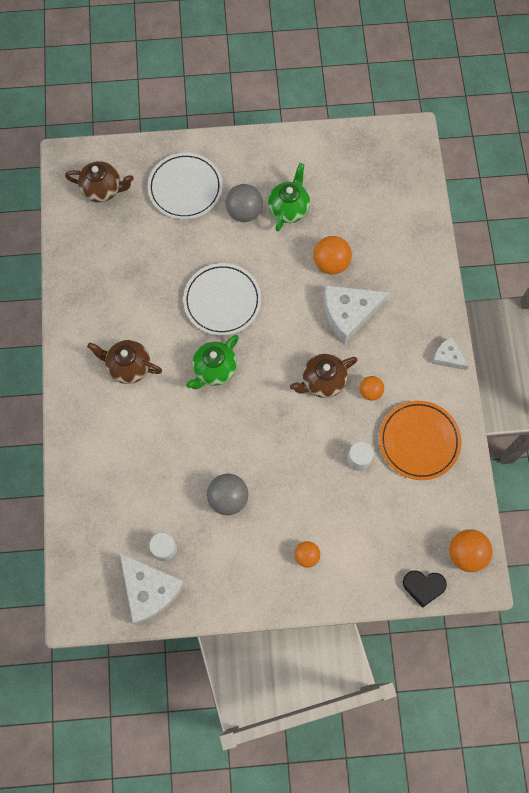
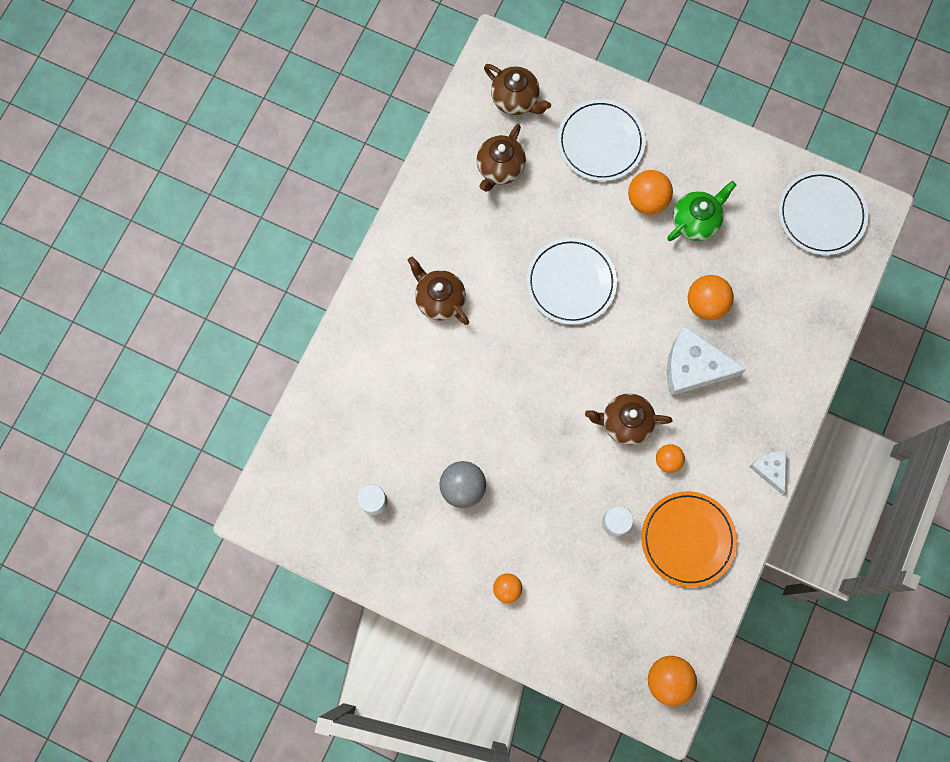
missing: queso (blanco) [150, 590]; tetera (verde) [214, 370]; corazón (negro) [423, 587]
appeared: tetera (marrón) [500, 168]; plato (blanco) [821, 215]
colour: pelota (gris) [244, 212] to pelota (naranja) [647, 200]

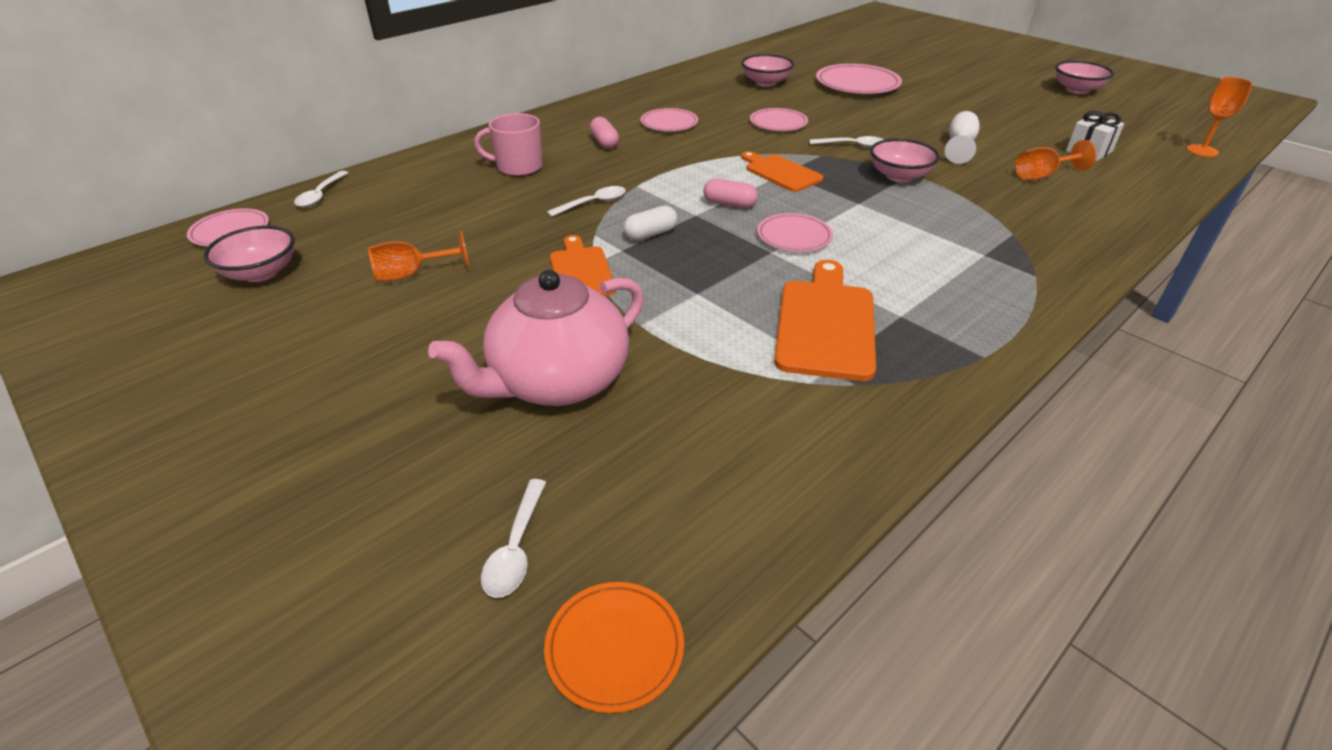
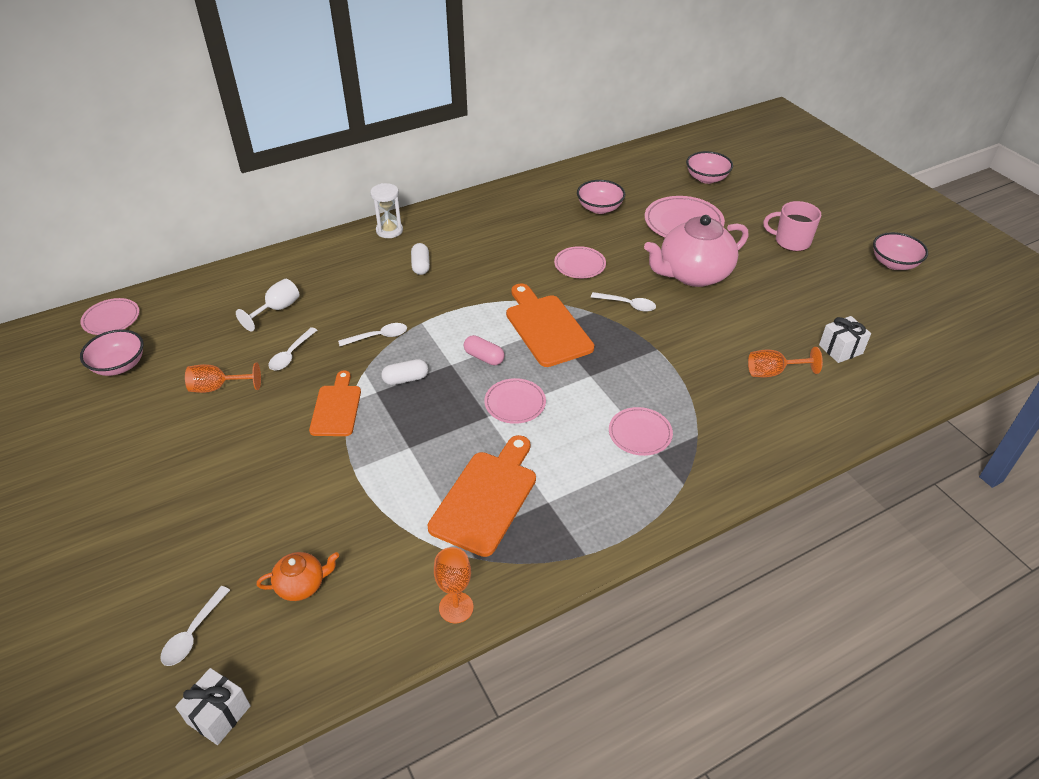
appeared: tetera (naranja) [302, 585]; reloj de arena (blanco) [389, 230]
relocated: copa (blanco) [959, 146] to [277, 309]; cuchara (blanco) [321, 195] to [291, 354]; copa (naranja) [1202, 150] to [456, 607]; plato (rosa) [669, 123] to [640, 433]; tetera (rosa) [557, 382] to [693, 274]; cuenco (rosa) [899, 176] to [706, 178]; taza (rosa) [518, 167] to [791, 241]
exchanged: plato (naranja) [614, 648] to regalo (blanco) [219, 714]
colour: cápsula (rosa) [604, 142] to cápsula (blanco) [421, 266]
size: tabla de cortar (naranja) [781, 172] = [546, 327] x1.54

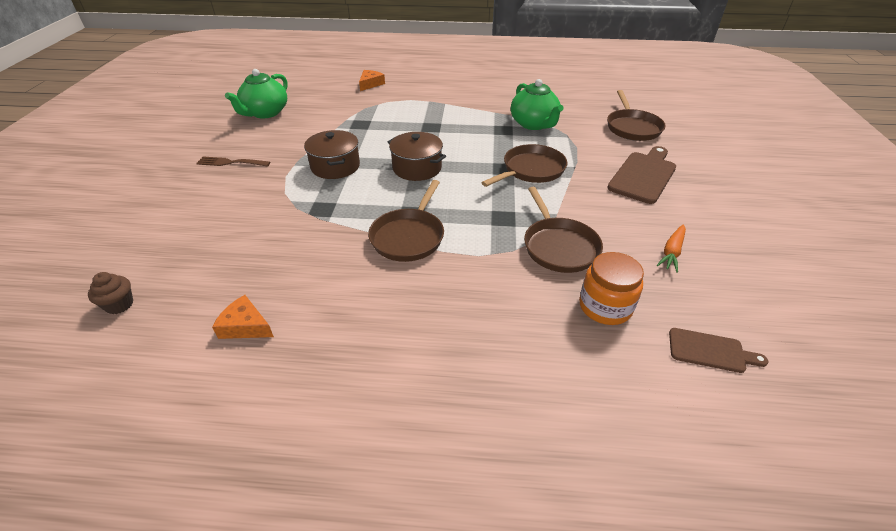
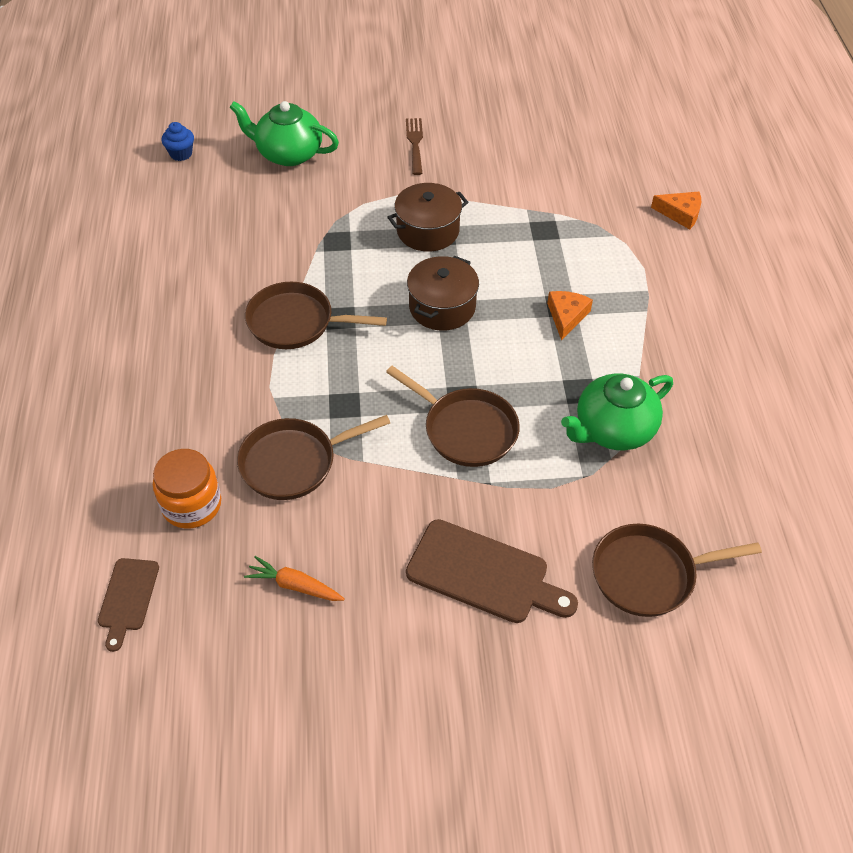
relocated: tetera (verde) [265, 113] to [288, 154]; queso (naranja) [245, 326] to [566, 316]
colour: magdalena (marrón) [119, 305] to magdalena (azul) [181, 154]

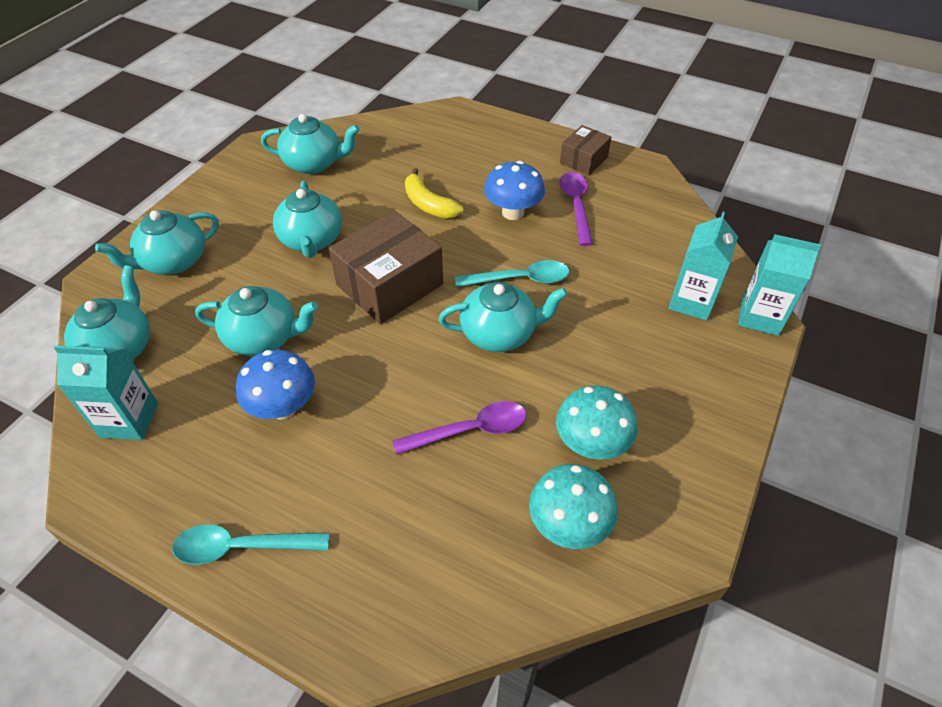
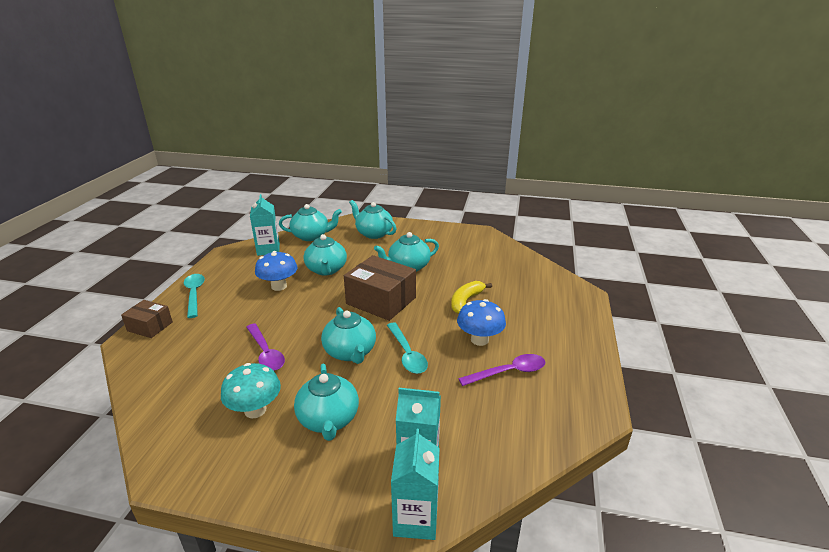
missing: seta (turquesa) [568, 525]
relocated: caja (marrón) [583, 160] to [150, 326]; tetera (turquesa) [314, 163] to [328, 419]

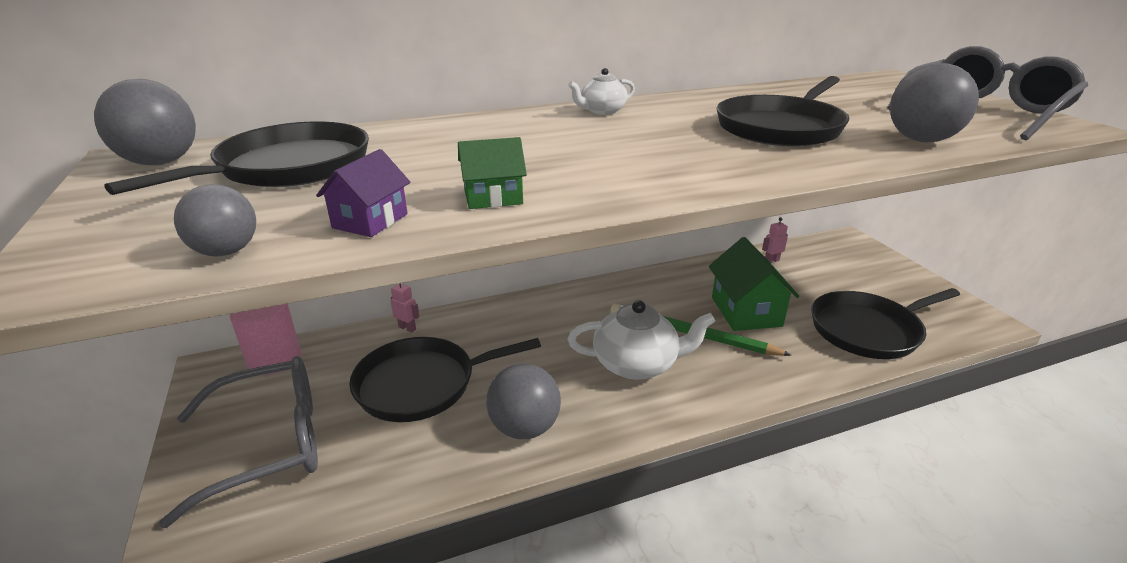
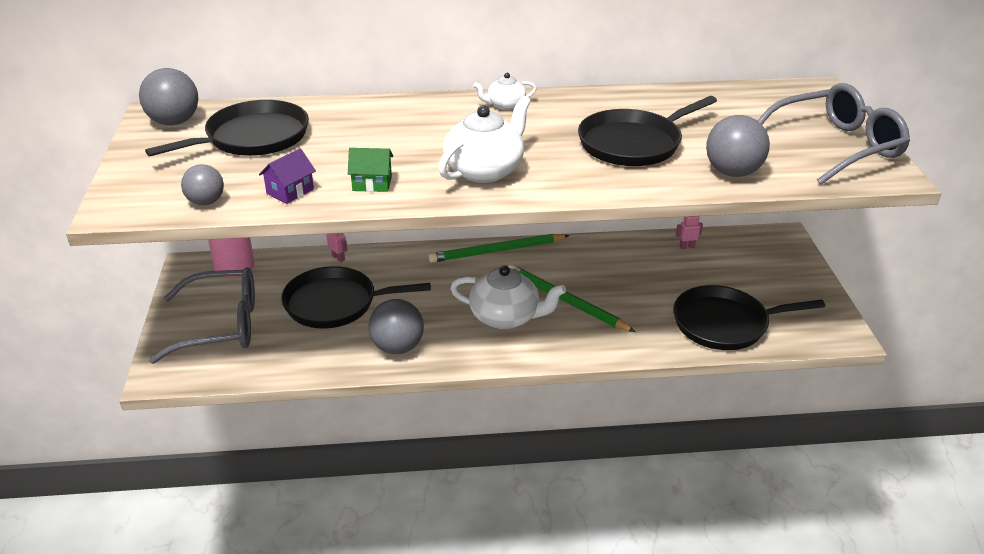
missing: casa (verde) [746, 311]
appeared: lápiz (verde) [496, 251]; tetera (blanco) [485, 170]

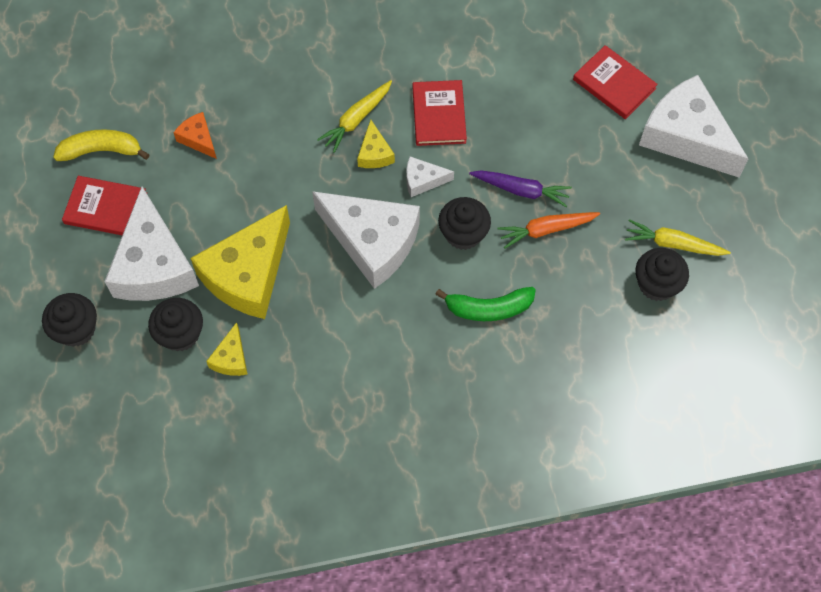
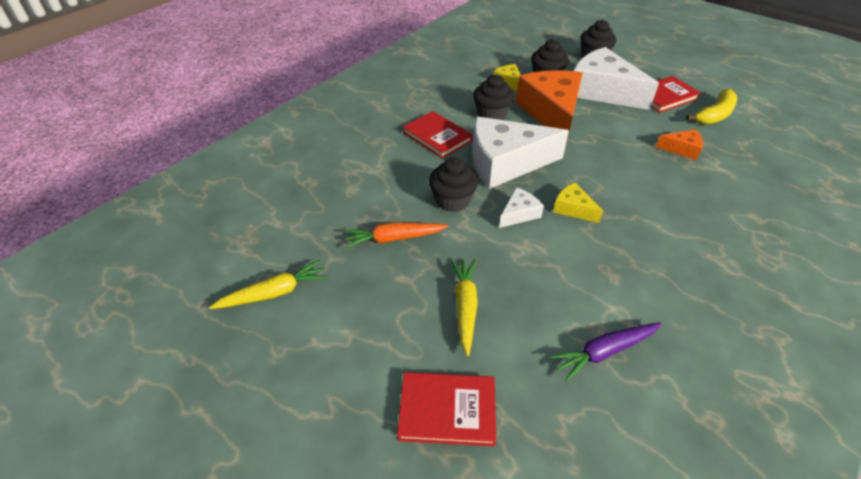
missing: plátano (verde) [488, 308]; queso (blanco) [686, 136]
relocated: libro (rojo) [439, 115] to [437, 137]; zanahoria (amarillo) [356, 119] to [465, 307]; magdalena (negro) [657, 284] to [491, 114]; zanahoria (morado) [521, 190] to [604, 352]
colour: queso (amarillo) [248, 274] to queso (naranja) [551, 112]
spun: zanahoria (naranja) [546, 230] = [394, 238] 135 degrees counterclockwise

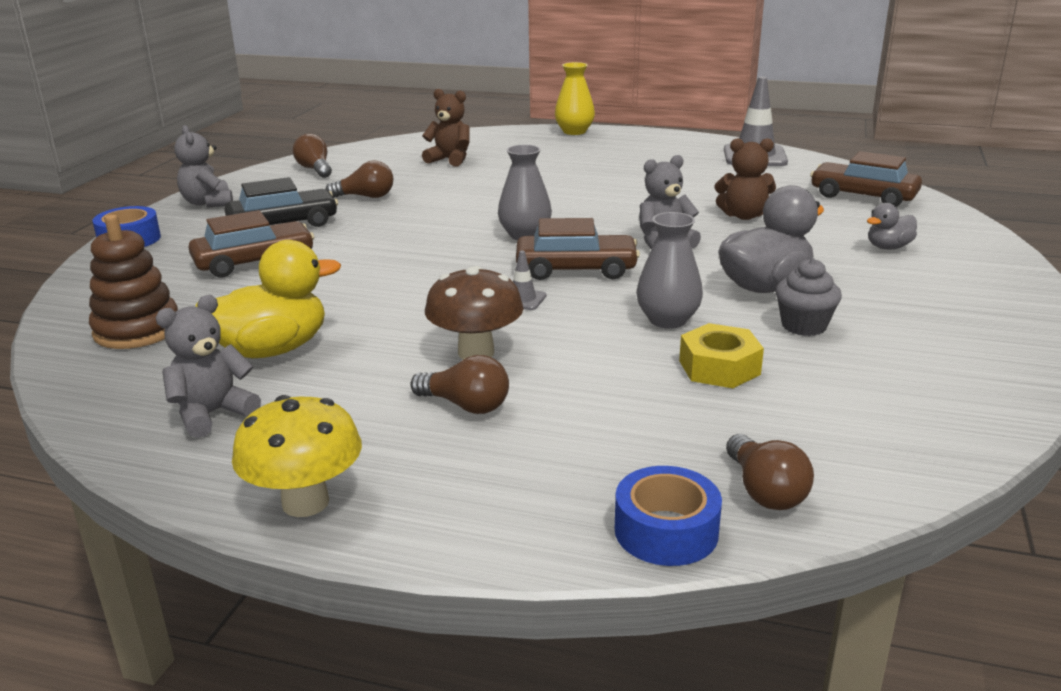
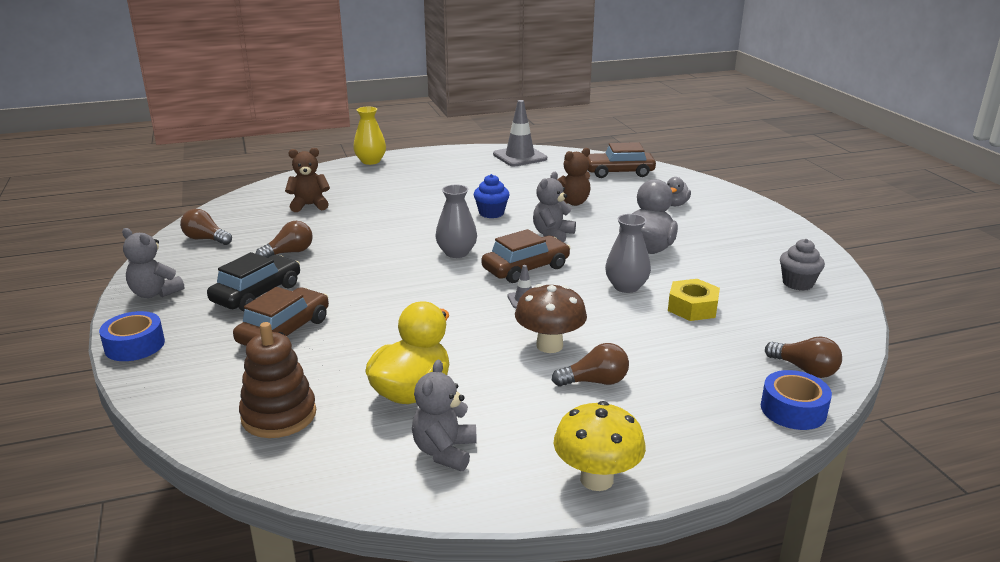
appeared: magdalena (azul) [491, 213]
relocated: magdalena (gris) [803, 326] to [797, 283]

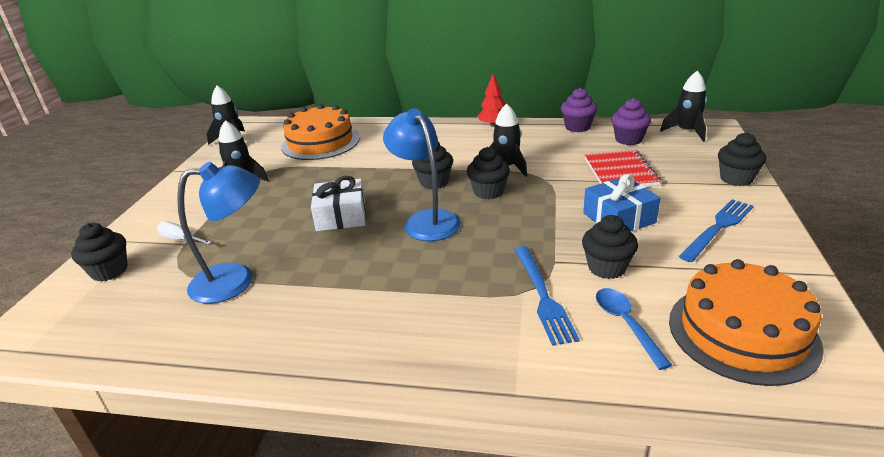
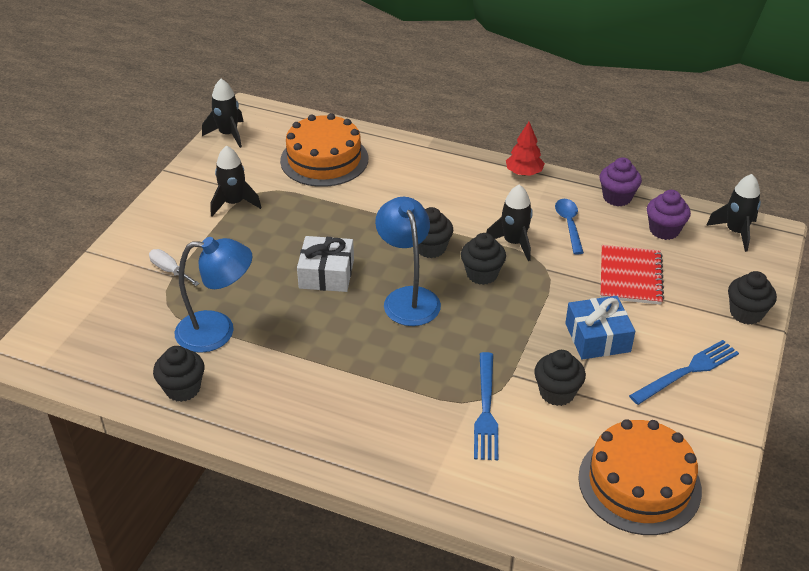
relocated: magdalena (negro) [109, 271] to [183, 389]; cuchara (azul) [626, 324] to [569, 225]

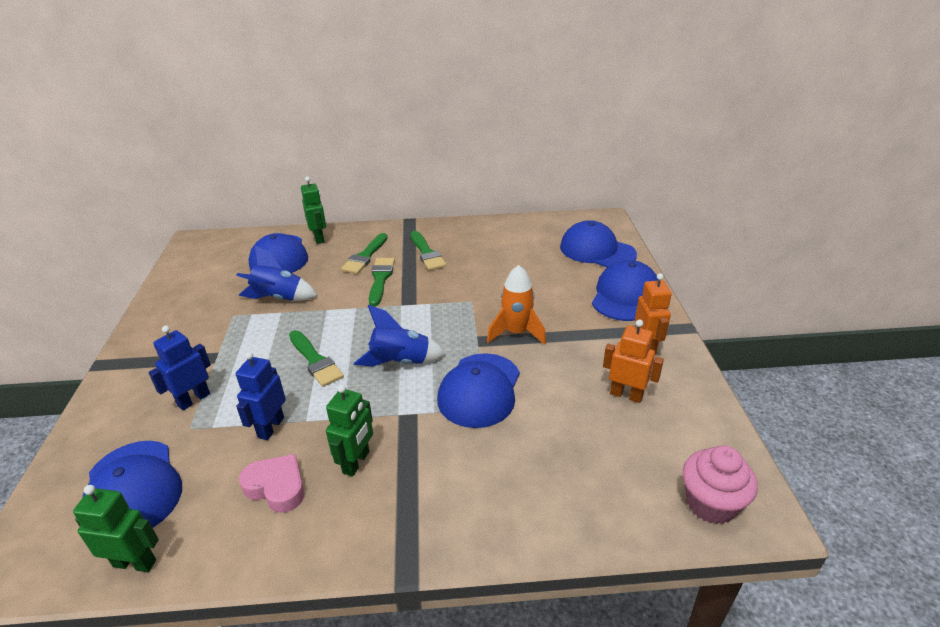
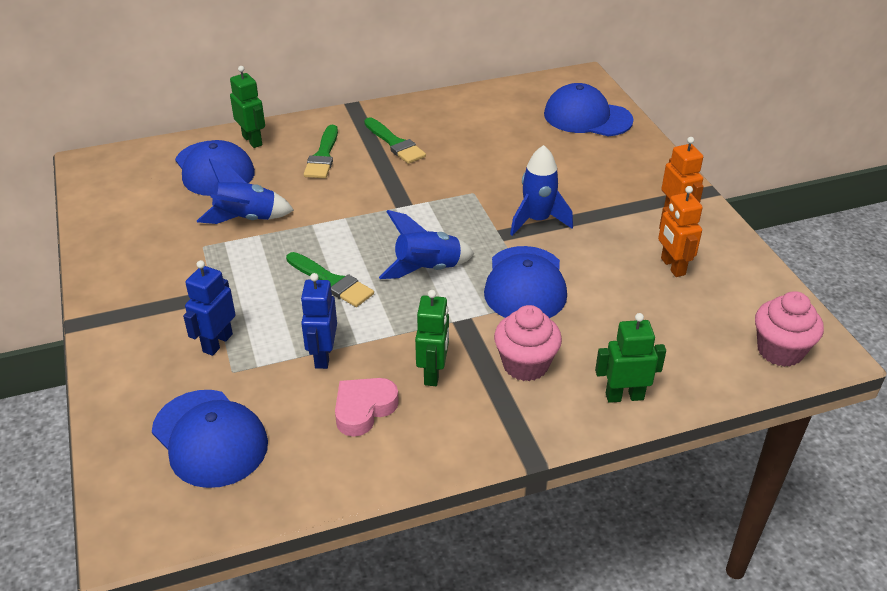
missing: pincel (verde) [380, 279]; gorra (azul) [625, 295]
appeared: magdalena (rosa) [525, 365]
relocated: robot (verde) [135, 563] to [624, 396]
colour: cohete (naranja) [516, 332] to cohete (azul) [537, 220]
spun: corazón (rosa) [276, 487] = [364, 409] 60 degrees counterclockwise; robot (naranja) [626, 395] = [672, 266] 120 degrees counterclockwise

